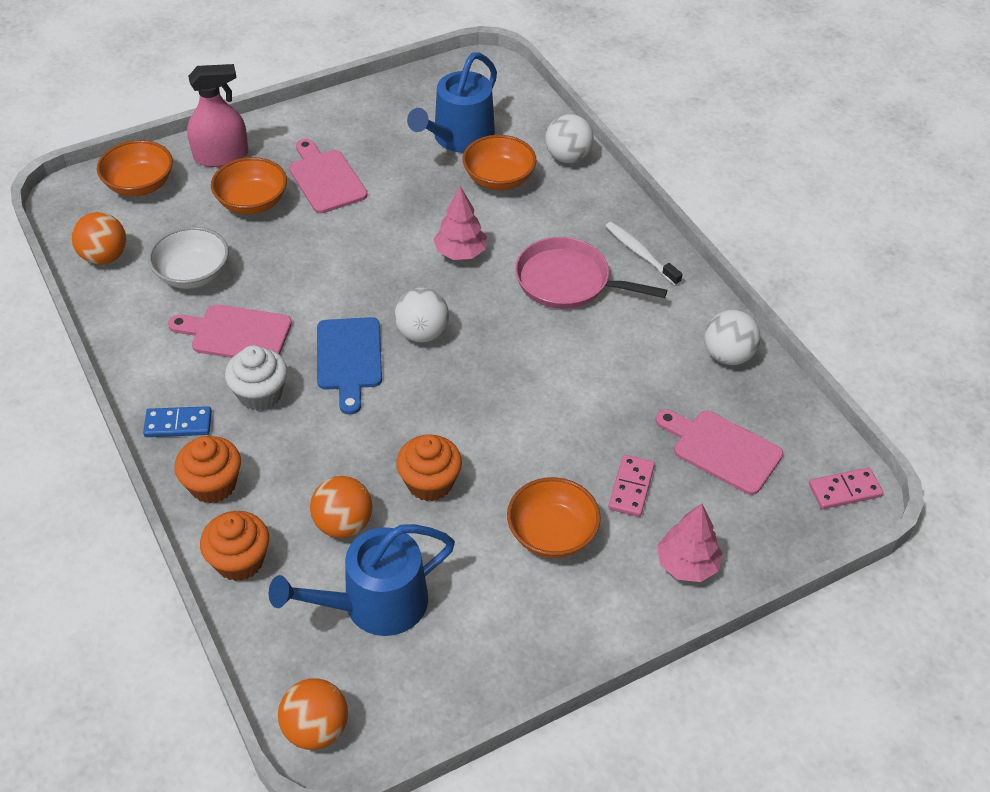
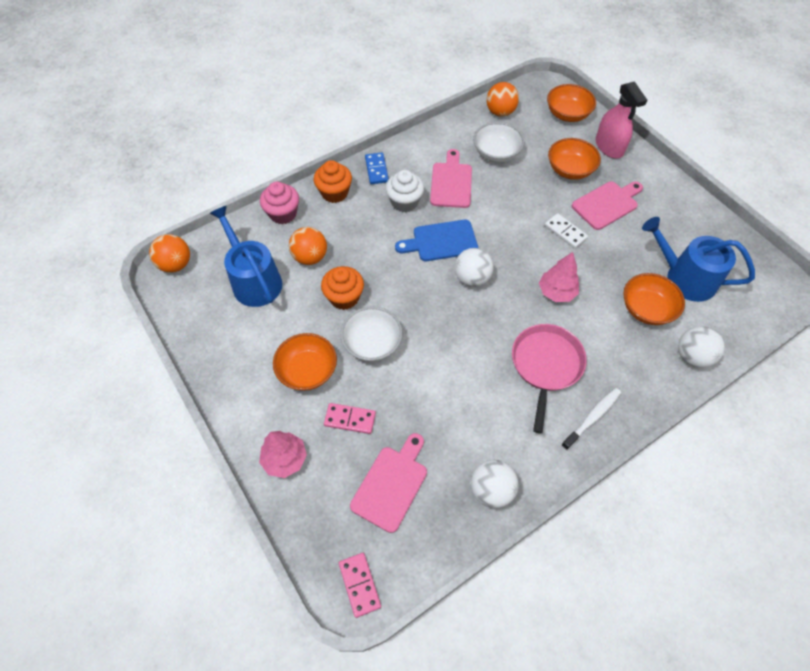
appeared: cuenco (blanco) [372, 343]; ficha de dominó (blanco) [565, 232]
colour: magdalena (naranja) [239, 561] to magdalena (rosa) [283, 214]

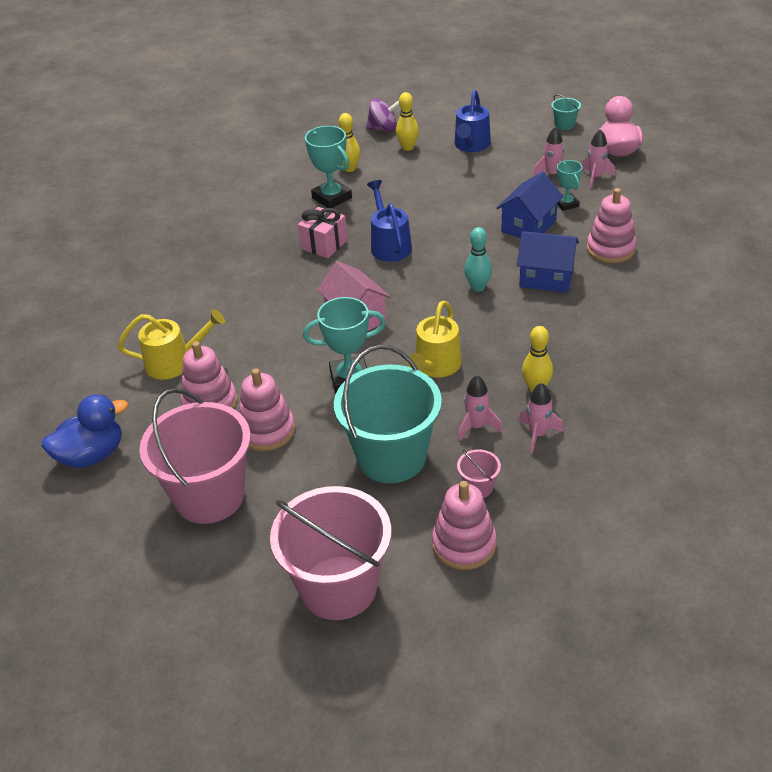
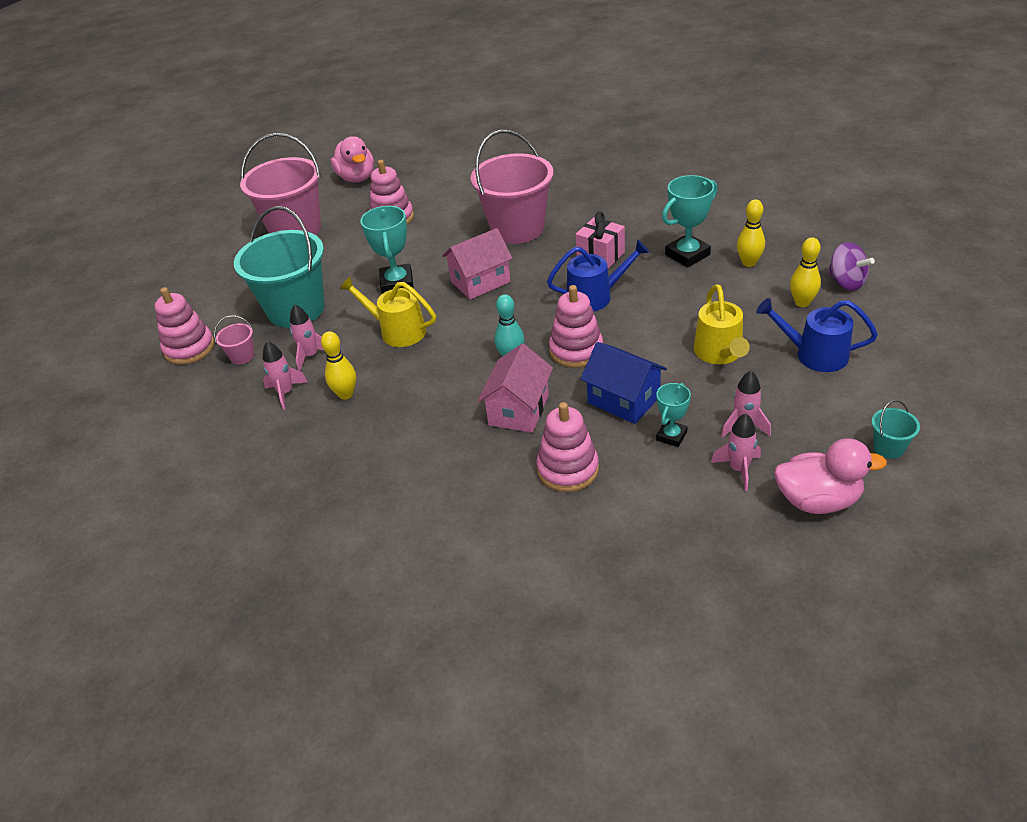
relocated: balde (rosa) [338, 587] to [517, 228]; juguete apilable (rosa) [267, 431] to [576, 350]; regadera (amarillo) [175, 362] to [720, 353]
colour: pato (azul) [92, 455] to pato (rosa) [357, 178]; casa (azul) [546, 278] to casa (rosa) [519, 410]
spun: trofeo (turquesa) [566, 204] = [671, 436] 45 degrees counterclockwise; peonza (morado) [383, 129] = [846, 282] 45 degrees counterclockwise

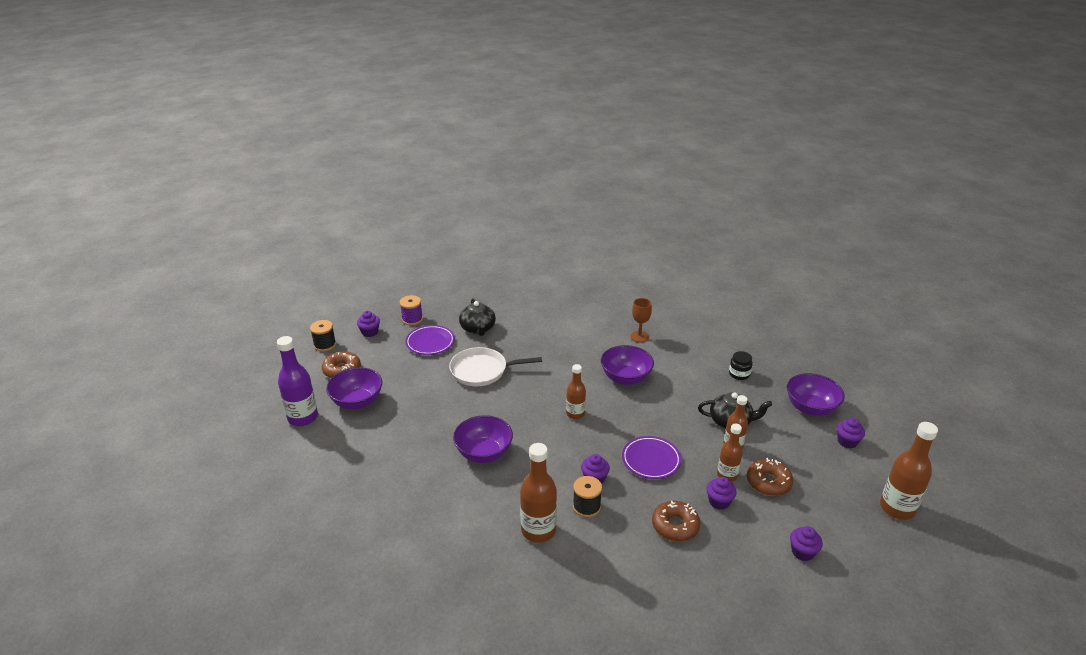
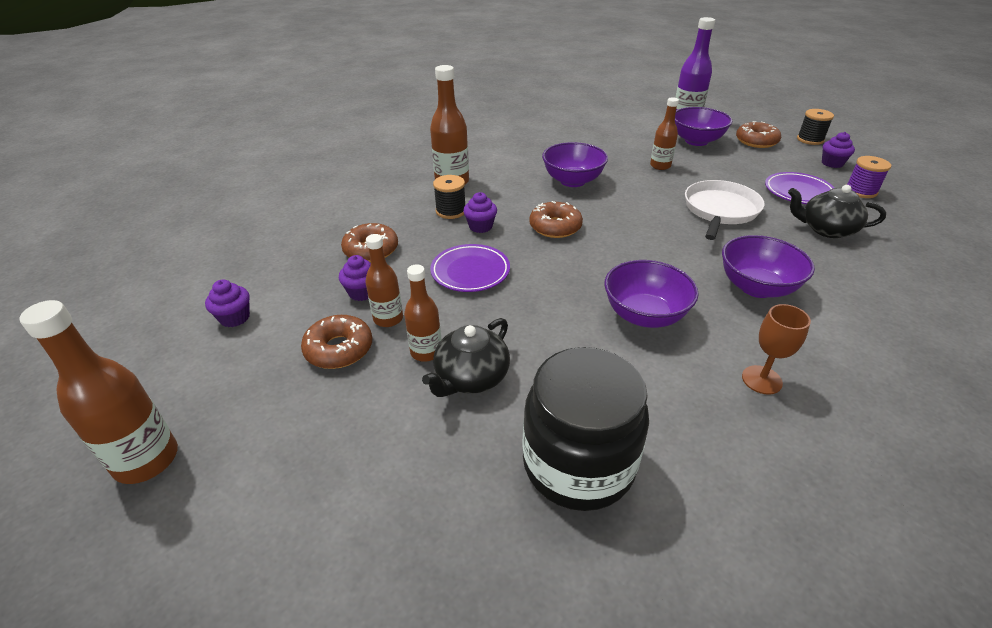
missing: magdalena (morado) [847, 442]
appeared: rosquilla (marrón) [555, 227]
relocated: botella (marrón) [575, 414] to [660, 166]; cuenco (morado) [810, 408] to [756, 287]
size: tarro (negro) [739, 374] = [578, 464] x2.38

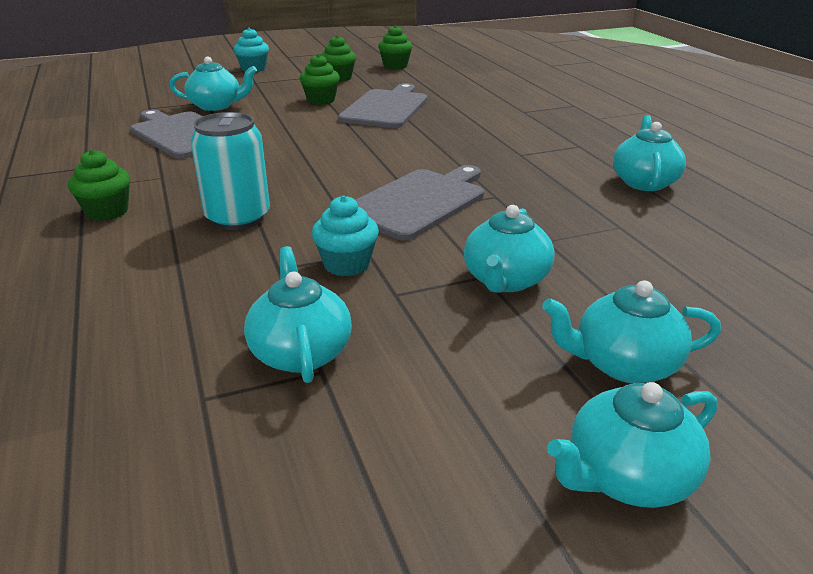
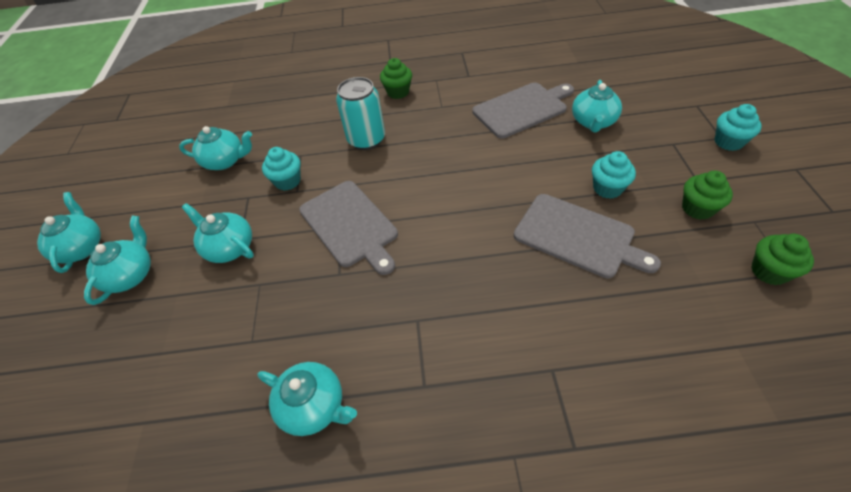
colour: magdalena (verde) [321, 100] to magdalena (turquesa) [607, 188]

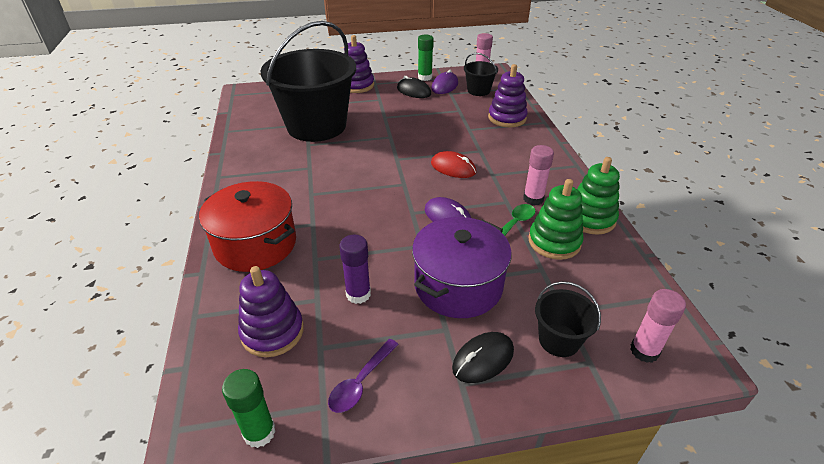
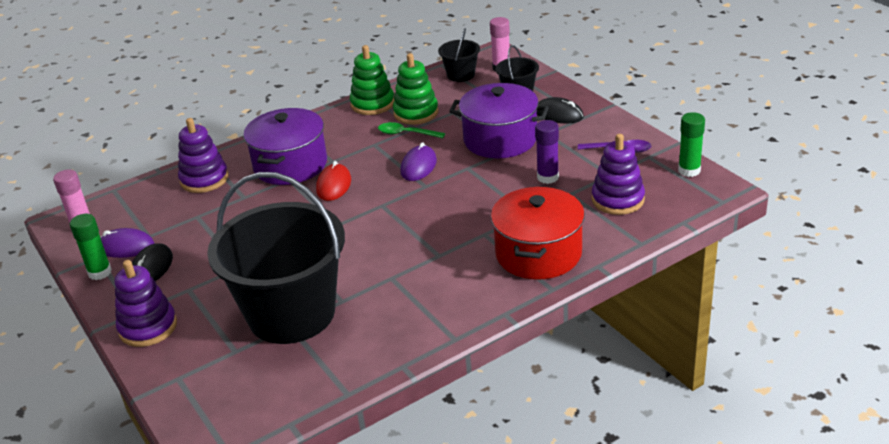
missing: barra de pegamento (rosa) [533, 199]
appeared: olla (morado) [290, 165]
relocated: balde (negro) [478, 90] to [461, 75]

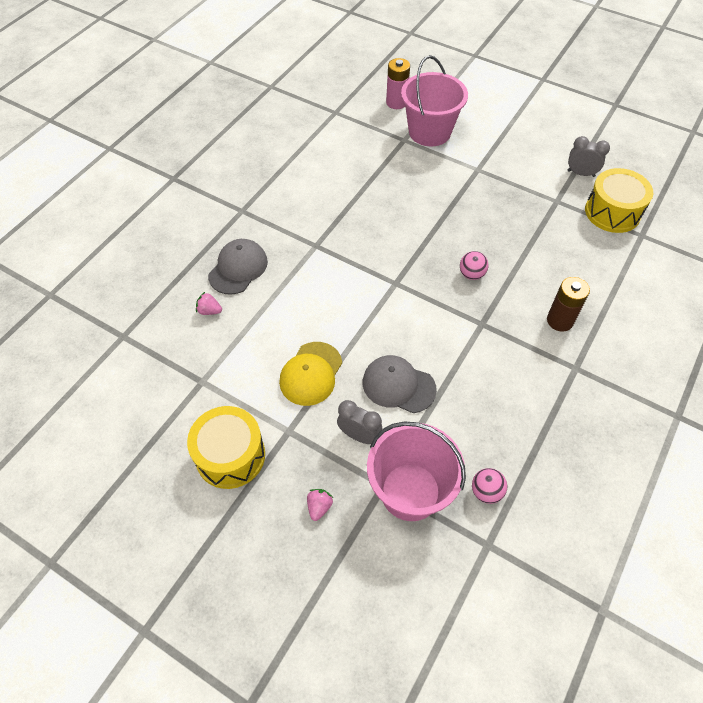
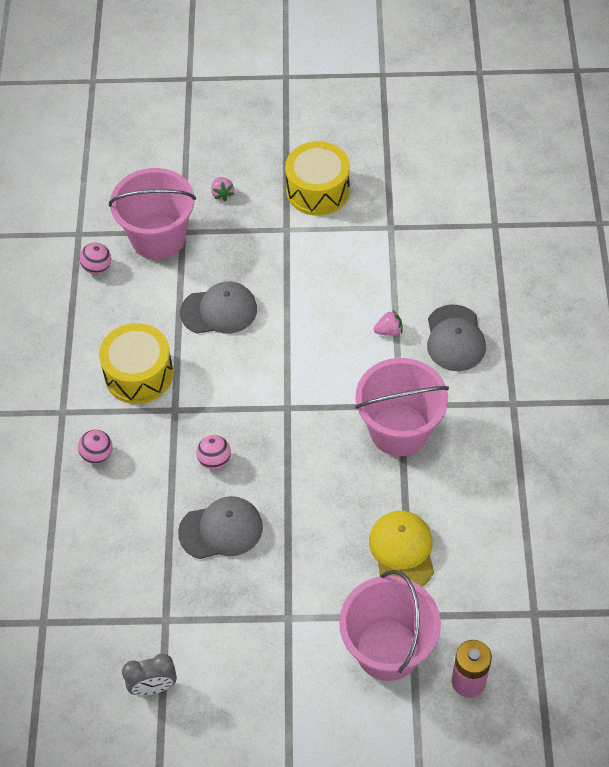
missing: despertador (gris) [359, 435]
appeared: gorra (gris) [221, 529]; balde (rosa) [399, 430]
relocated: tambor (amarillo) [612, 212] to [139, 374]; gorra (amarillo) [311, 373] to [402, 551]; fresa (rosa) [209, 311] to [389, 331]
exchanged: pila (marrón) [560, 320] to pelota (rosa) [97, 455]

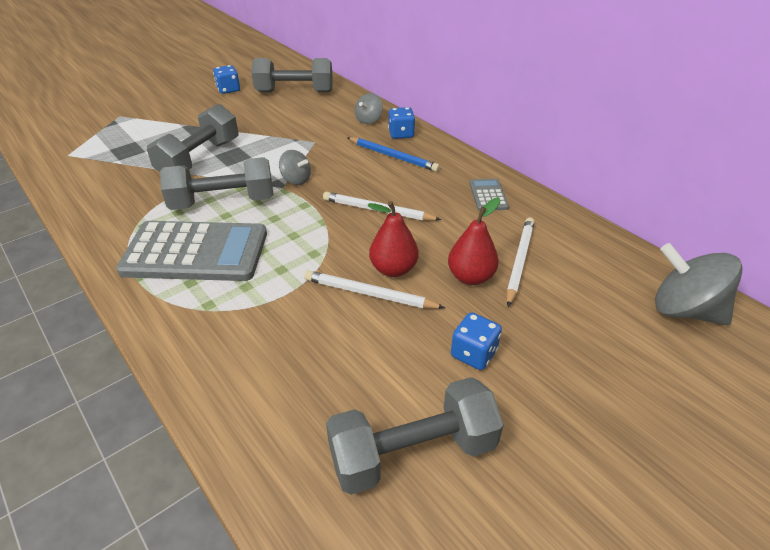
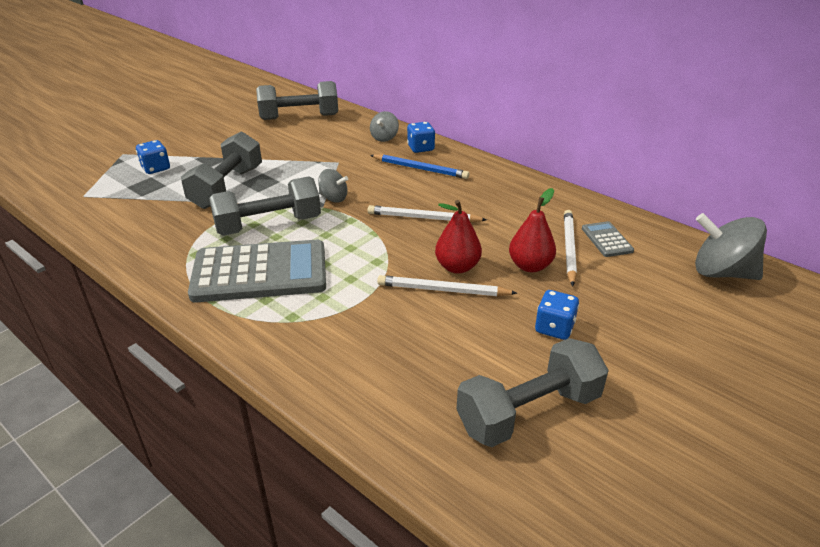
relocated: dado (azul) [228, 90] to [156, 168]; calculadora (gris) [488, 195] to [606, 240]

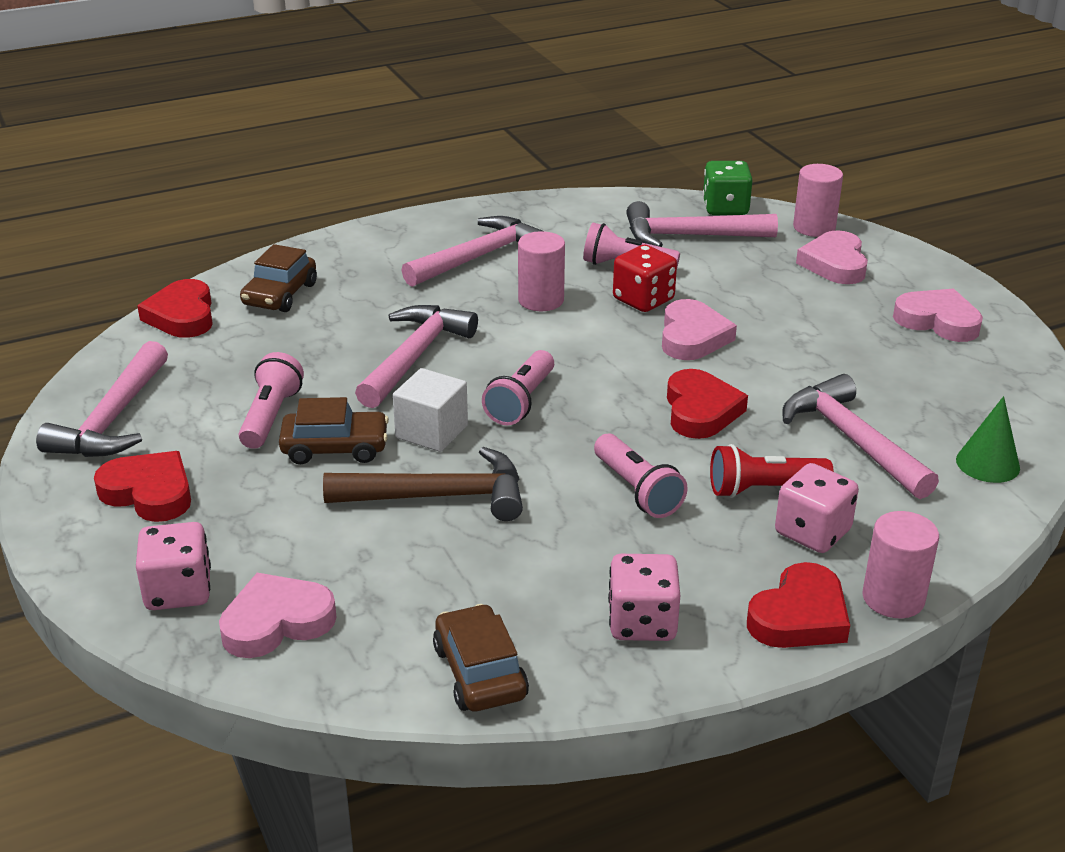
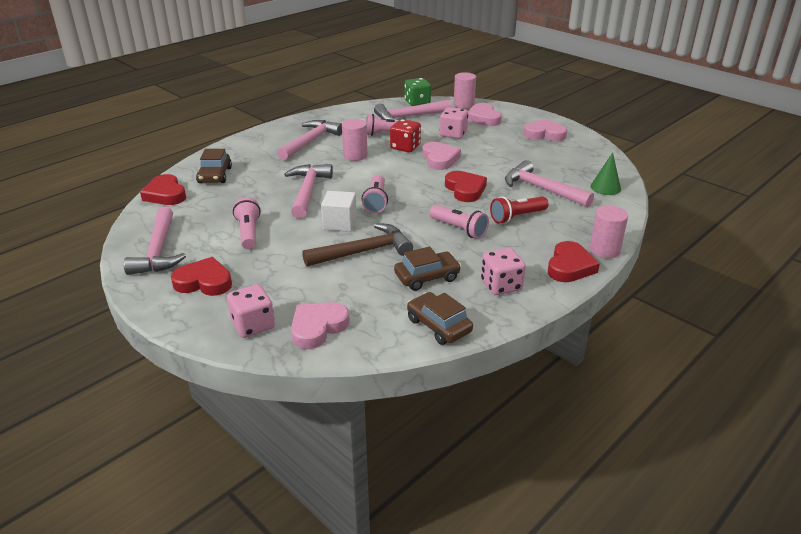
relocated: coche (marrón) [335, 448] to [427, 277]; dado (rosa) [812, 532] to [453, 134]

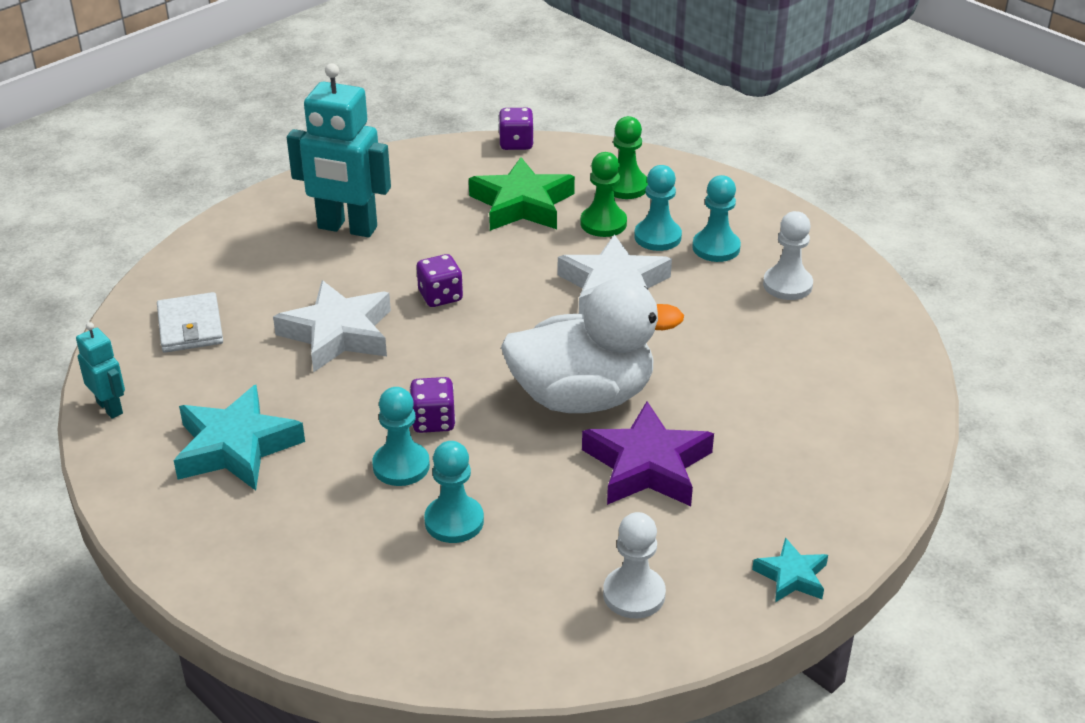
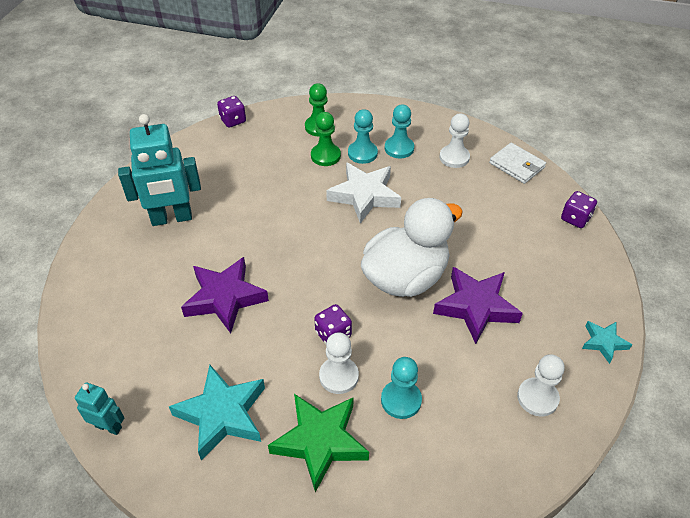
relocated: estrella (verde) [522, 204] to [320, 441]; cartera (blanco) [190, 326] to [517, 165]; dado (morado) [440, 296] to [575, 218]
colour: estrella (blanco) [338, 334] to estrella (morado) [225, 298]; peón (turquesa) [401, 466] to peón (blanco) [339, 376]

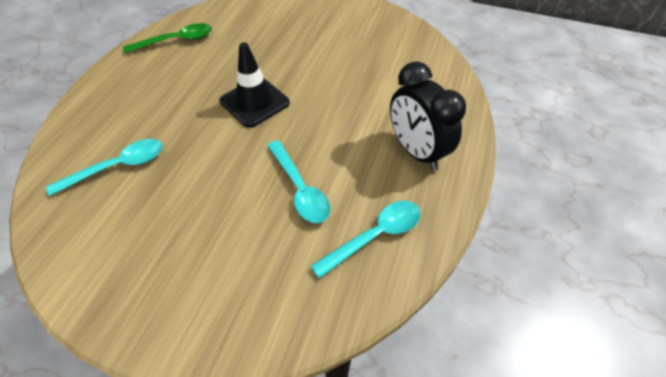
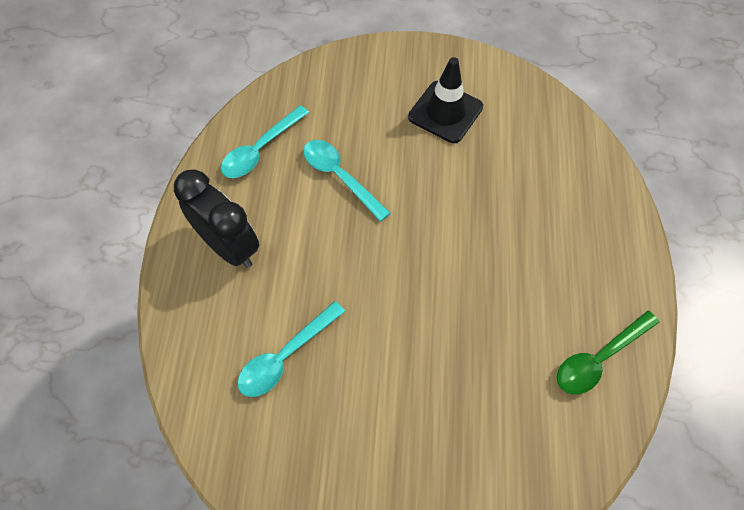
relocated: cuchara (turquesa) [118, 167] to [285, 356]; cono de tráfico (negro) [254, 102] to [445, 112]

